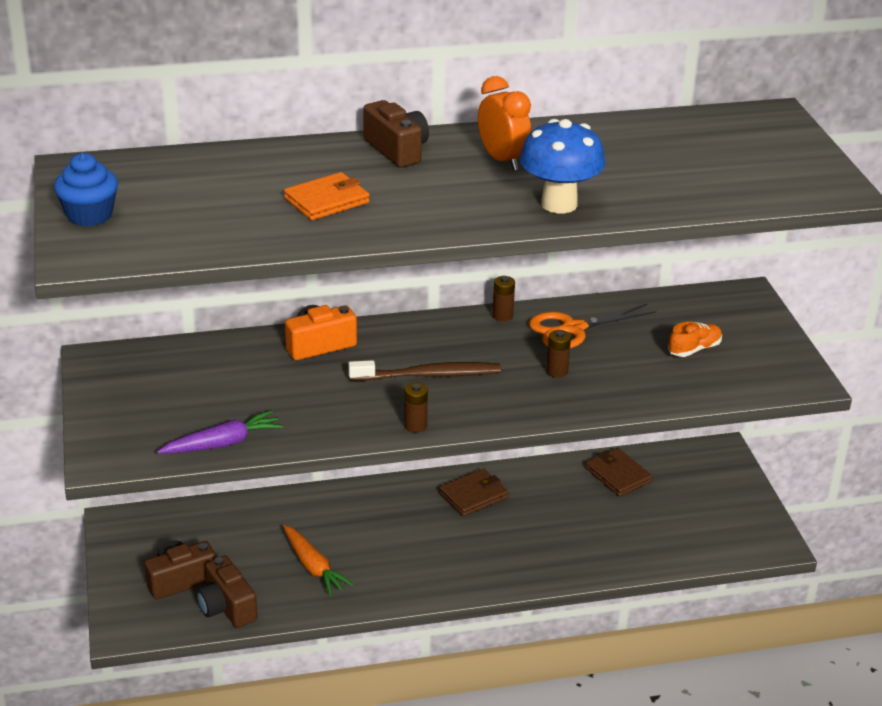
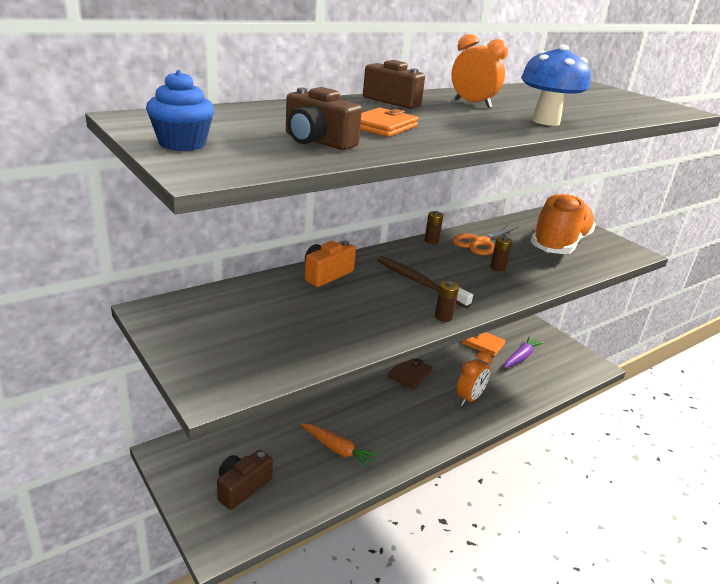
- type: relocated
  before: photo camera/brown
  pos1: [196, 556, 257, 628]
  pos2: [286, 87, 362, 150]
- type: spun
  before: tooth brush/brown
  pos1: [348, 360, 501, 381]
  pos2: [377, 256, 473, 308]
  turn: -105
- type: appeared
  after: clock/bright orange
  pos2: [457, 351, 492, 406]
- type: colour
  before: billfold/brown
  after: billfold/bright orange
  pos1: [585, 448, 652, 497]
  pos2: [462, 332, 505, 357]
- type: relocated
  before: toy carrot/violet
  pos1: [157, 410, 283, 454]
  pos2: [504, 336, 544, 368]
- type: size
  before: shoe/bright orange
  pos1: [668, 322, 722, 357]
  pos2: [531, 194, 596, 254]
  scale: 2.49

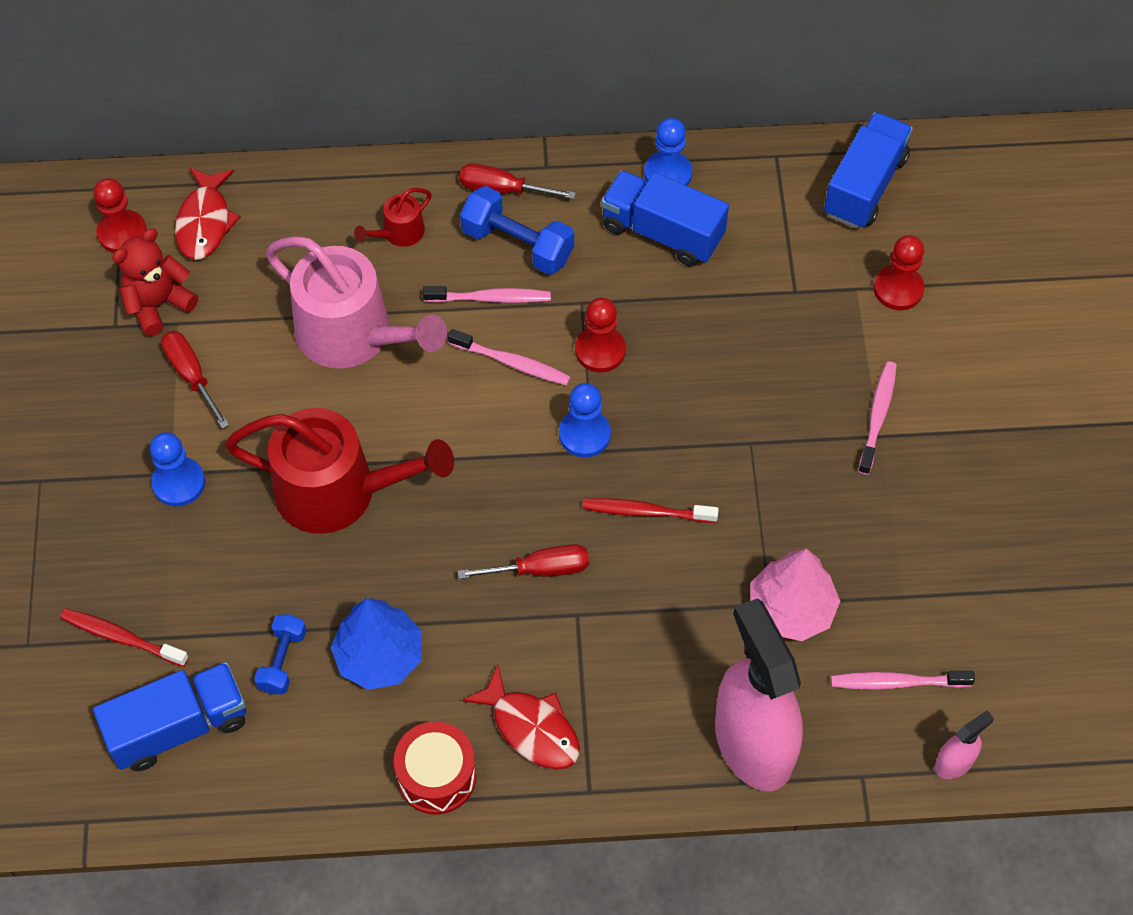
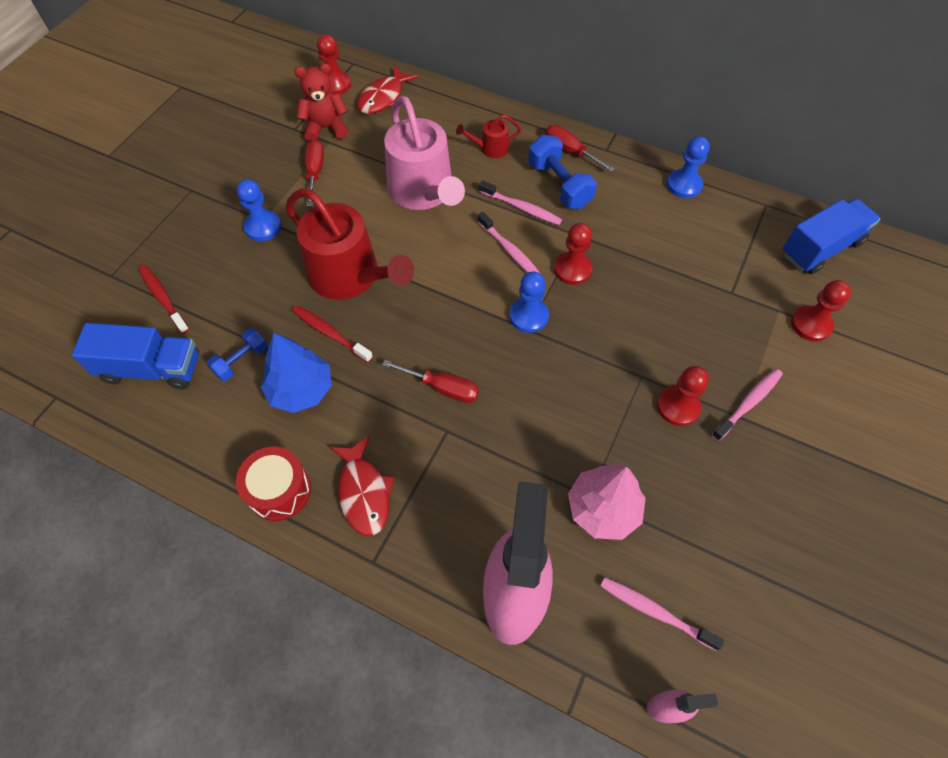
- type: relocated
  before: tooth brush/red
  pos1: [583, 498, 719, 523]
  pos2: [292, 305, 373, 363]
- type: appeared
  after: chess pawn/red
  pos2: [657, 366, 709, 426]
- type: missing
  before: toy truck/cobalt
  pos1: [601, 170, 729, 267]

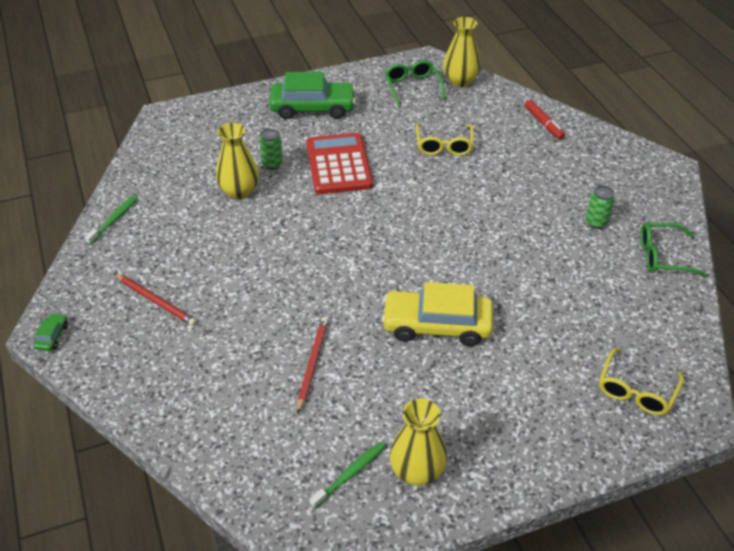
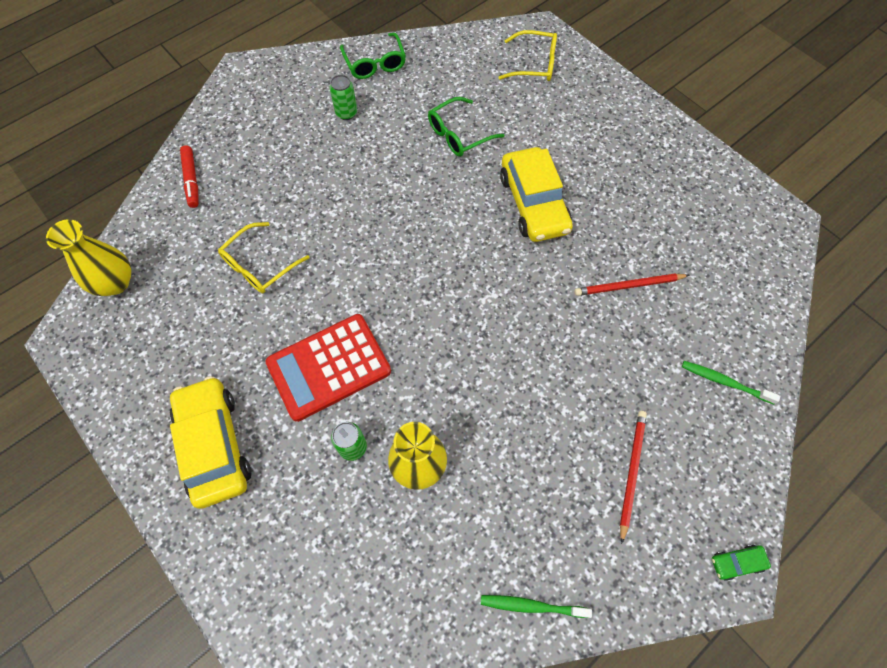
- type: colour
  before: car/green
  after: car/golden
  pos1: [269, 72, 356, 119]
  pos2: [170, 376, 251, 509]
- type: spun
  before: marker/red
  pos1: [525, 100, 565, 140]
  pos2: [180, 145, 199, 208]
  turn: 120
- type: spun
  before: spectacles/golden
  pos1: [416, 123, 474, 156]
  pos2: [218, 222, 310, 293]
  turn: 150
- type: relocated
  before: spectacles/green
  pos1: [385, 60, 445, 107]
  pos2: [428, 97, 504, 157]
- type: relocated
  before: tooth brush/green
  pos1: [309, 442, 386, 509]
  pos2: [682, 361, 781, 404]
- type: missing
  before: flower vase/golden
  pos1: [390, 398, 447, 486]

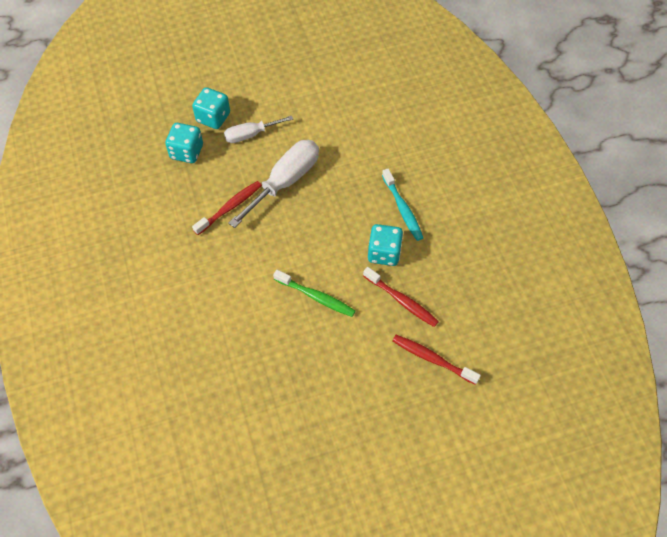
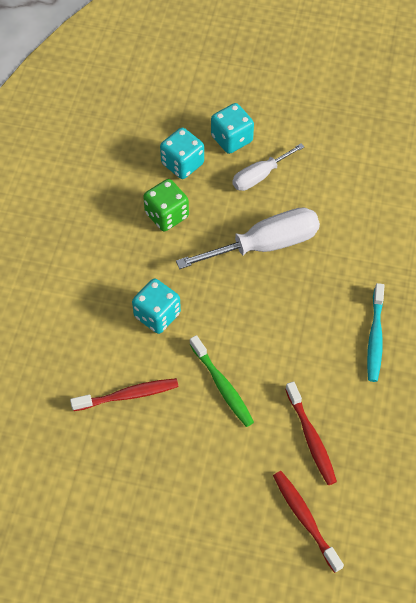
- type: relocated
  before: tooth brush/red
  pos1: [192, 181, 262, 235]
  pos2: [70, 378, 179, 411]
- type: relocated
  before: dice/teal
  pos1: [368, 224, 403, 266]
  pos2: [132, 279, 181, 334]
- type: appeared
  after: dice/green
  pos2: [143, 179, 189, 231]
- type: spun
  before: hand screwdriver/white
  pos1: [224, 116, 293, 143]
  pos2: [232, 143, 305, 191]
  turn: -45

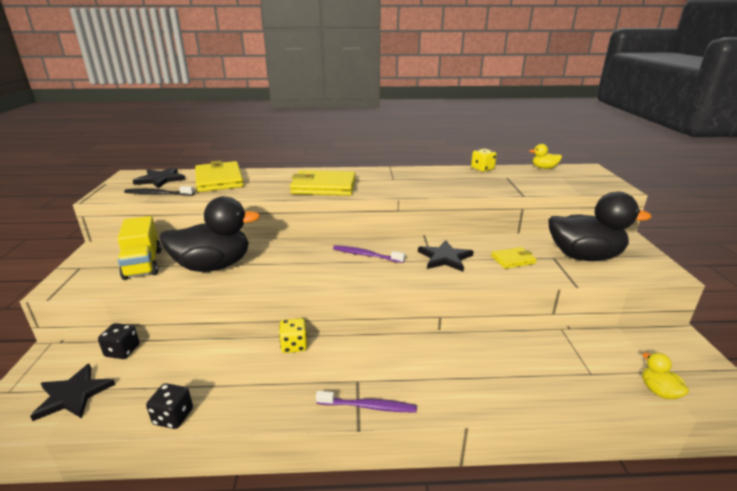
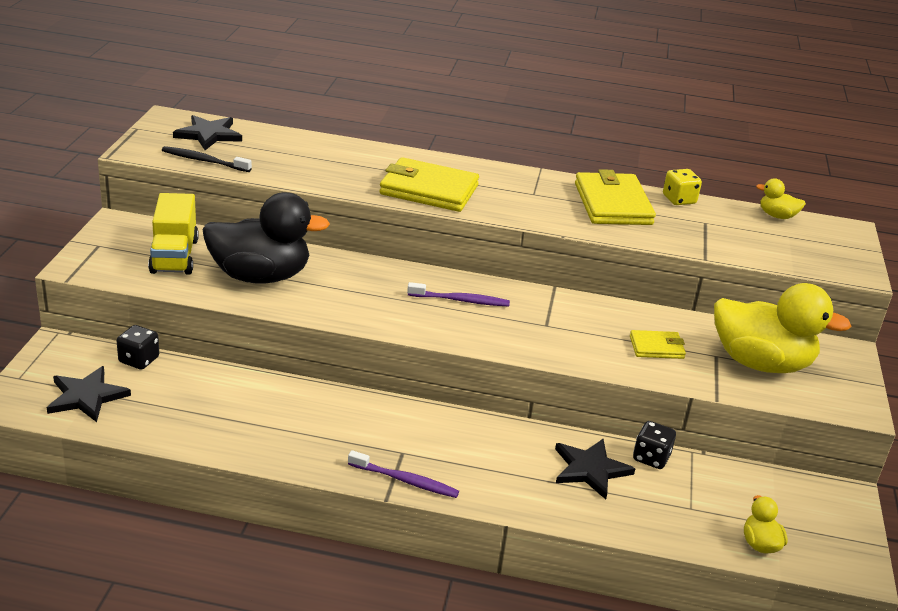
- type: spun
  before: tooth brush/violet
  pos1: [333, 245, 405, 263]
  pos2: [407, 282, 510, 307]
  turn: 150
- type: relocated
  before: star/black
  pos1: [418, 240, 474, 272]
  pos2: [555, 439, 635, 499]
- type: relocated
  before: billfold/golden
  pos1: [195, 161, 244, 192]
  pos2: [575, 169, 656, 225]
- type: relocated
  before: dice/black
  pos1: [146, 383, 193, 429]
  pos2: [633, 421, 676, 469]
- type: colour
  before: duck/black
  after: duck/golden
  pos1: [548, 192, 651, 261]
  pos2: [714, 283, 851, 373]
- type: missing
  before: dice/golden
  pos1: [279, 318, 307, 353]

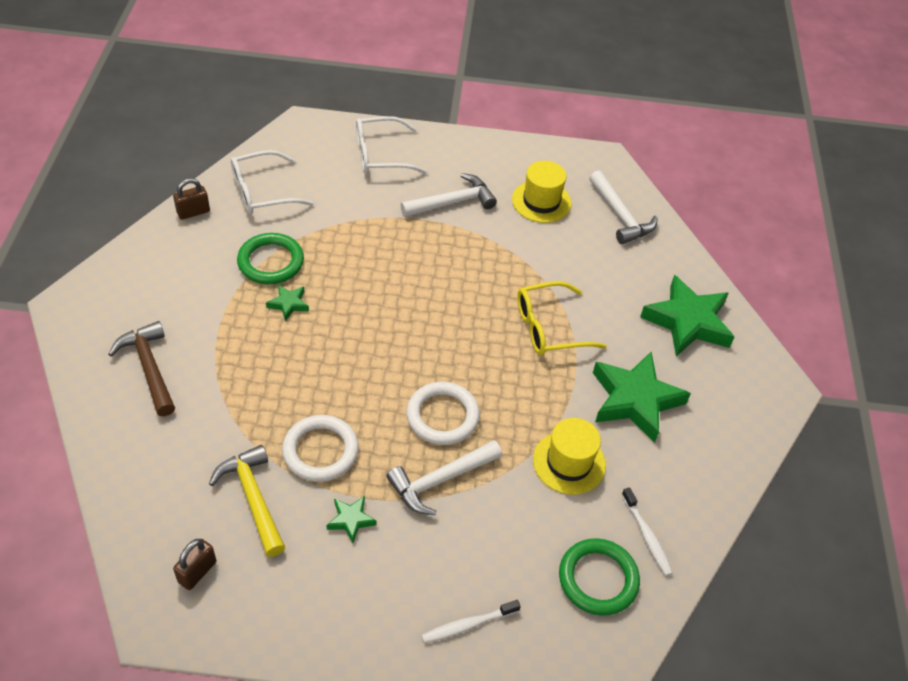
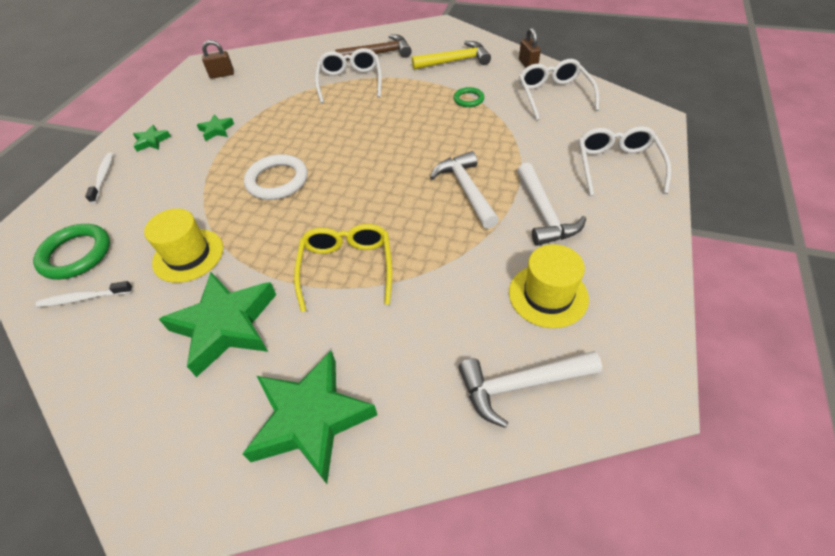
- type: relocated
  before: star/green
  pos1: [266, 285, 309, 322]
  pos2: [133, 125, 171, 152]
- type: spun
  before: small lock/brown
  pos1: [173, 539, 216, 590]
  pos2: [202, 40, 234, 79]
  turn: -60
- type: appeared
  after: spectacles/white
  pos2: [315, 48, 382, 104]
- type: relocated
  before: hammer/golden
  pos1: [209, 445, 285, 557]
  pos2: [412, 41, 491, 70]
- type: relocated
  before: hammer/white
  pos1: [386, 440, 502, 515]
  pos2: [430, 151, 499, 229]
- type: size
  before: hoop/green
  pos1: [237, 233, 304, 284]
  pos2: [453, 87, 484, 107]
  scale: 0.56
- type: missing
  before: hoop/white
  pos1: [282, 415, 359, 482]

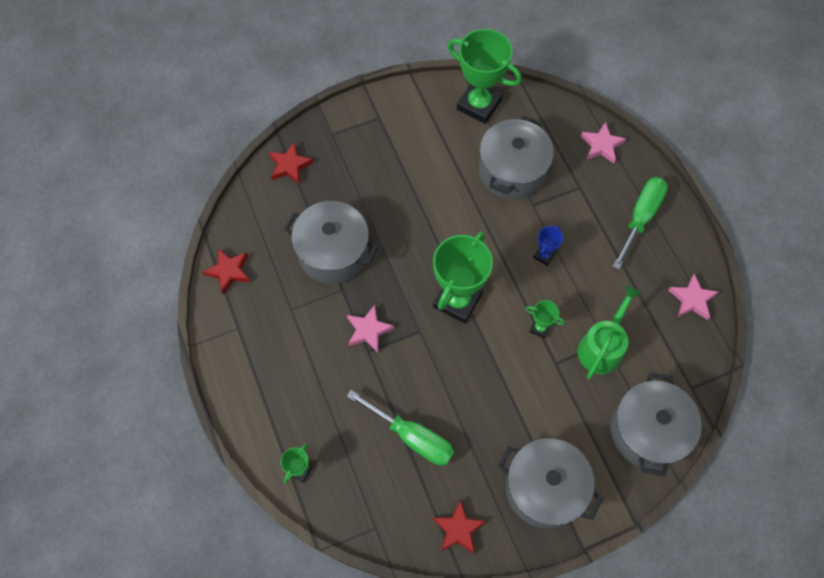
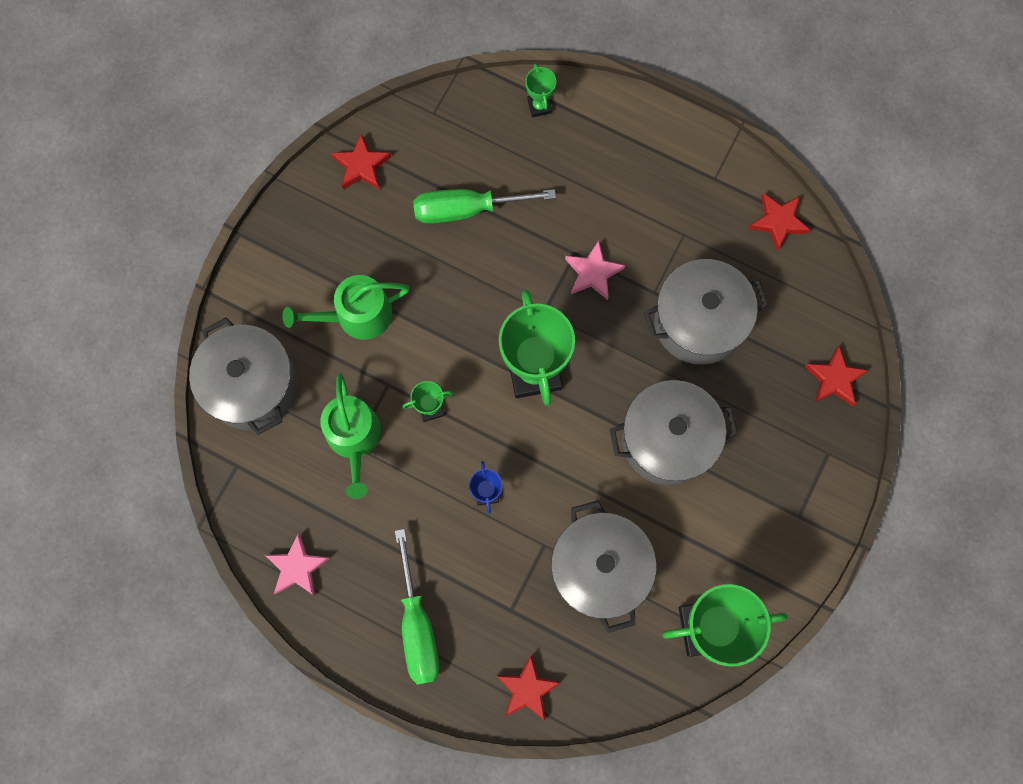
- type: appeared
  after: watering pot/green
  pos2: [282, 275, 409, 340]
- type: colour
  before: star/rosy
  after: star/red
  pos1: [581, 122, 626, 163]
  pos2: [496, 655, 561, 720]
- type: relocated
  before: stockpot/gray
  pos1: [498, 438, 603, 529]
  pos2: [610, 380, 738, 485]

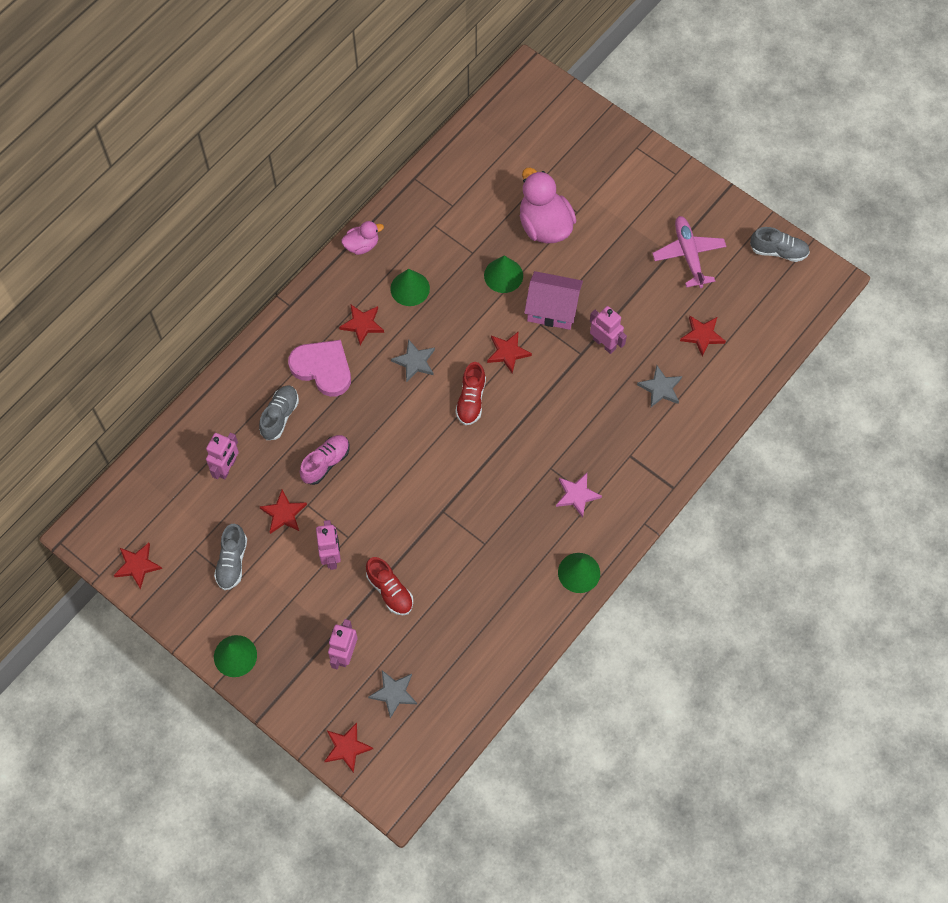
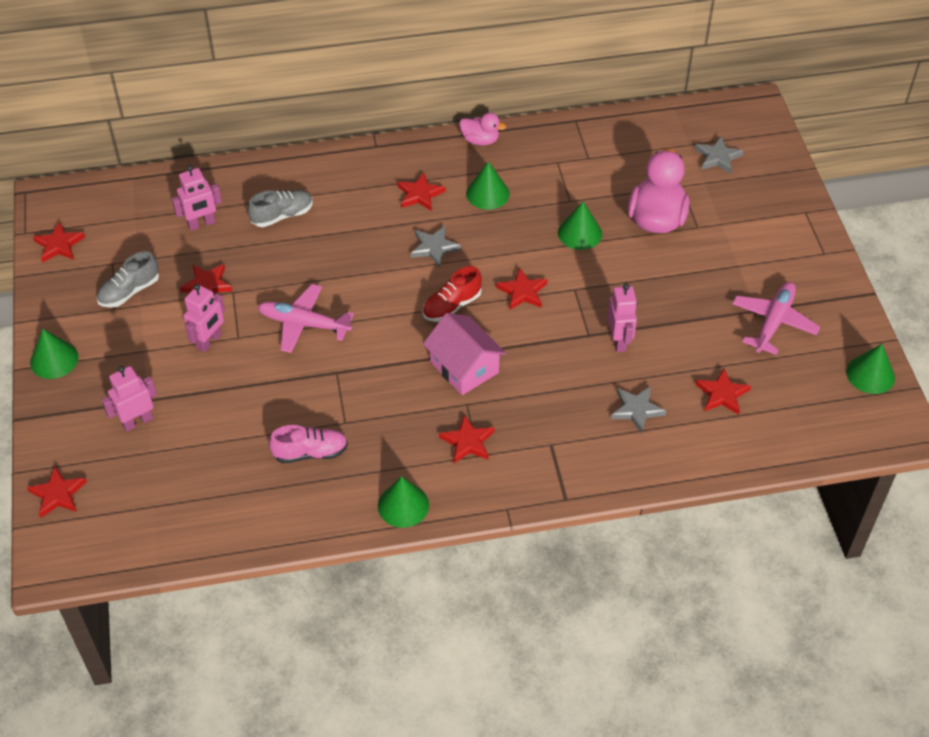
- type: appeared
  after: toy plane/rosy
  pos2: [258, 284, 354, 353]
- type: relocated
  before: shoe/rosy
  pos1: [300, 435, 350, 485]
  pos2: [269, 425, 348, 463]
- type: relocated
  before: cottage/rosy
  pos1: [524, 271, 583, 330]
  pos2: [423, 313, 506, 395]
- type: colour
  before: star/rosy
  after: star/red
  pos1: [556, 473, 602, 518]
  pos2: [439, 414, 495, 463]
- type: relocated
  before: star/gray
  pos1: [368, 670, 417, 719]
  pos2: [695, 137, 743, 173]
- type: exchanged
  before: shoe/gray
  after: cone/green
  pos1: [750, 227, 810, 262]
  pos2: [846, 344, 895, 394]
- type: missing
  before: heart shape/rosy
  pos1: [288, 340, 351, 397]
- type: missing
  before: shoe/red
  pos1: [366, 557, 413, 615]

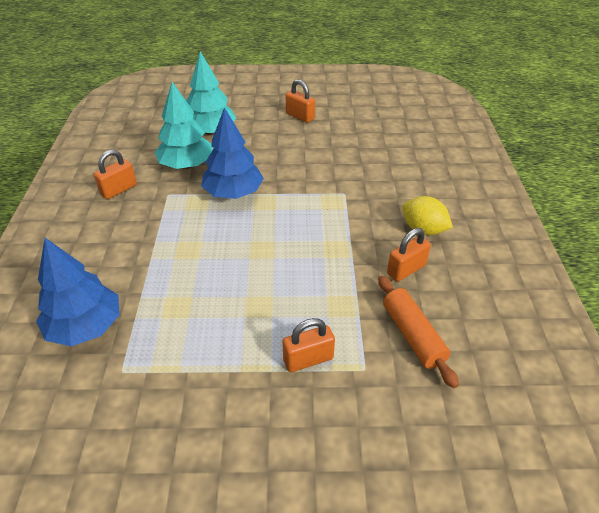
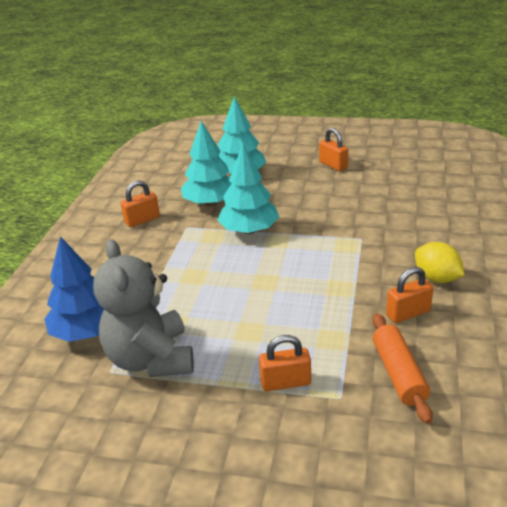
- type: appeared
  after: teddy bear/gray
  pos2: [93, 239, 194, 377]
- type: colour
  before: tree/cobalt
  after: tree/teal
  pos1: [201, 107, 264, 199]
  pos2: [217, 144, 279, 234]

